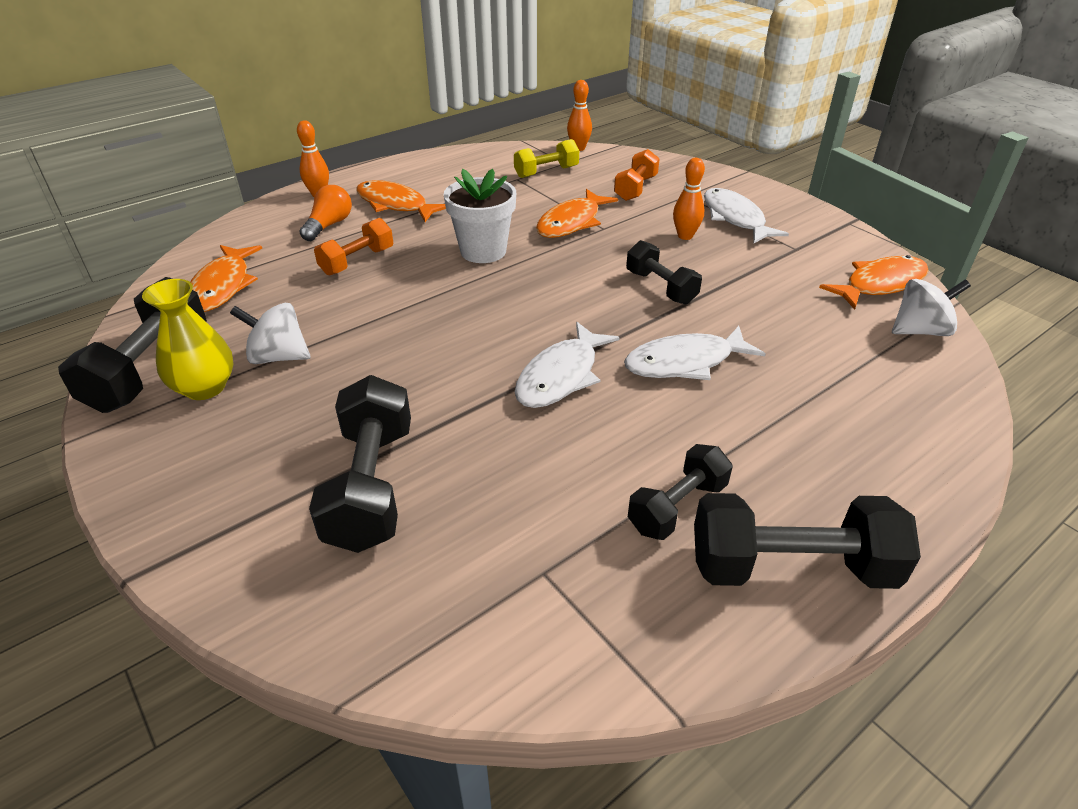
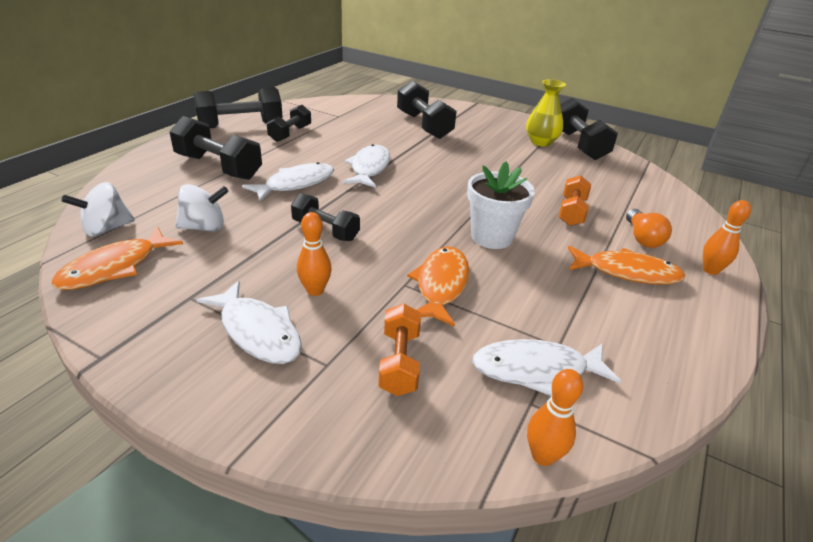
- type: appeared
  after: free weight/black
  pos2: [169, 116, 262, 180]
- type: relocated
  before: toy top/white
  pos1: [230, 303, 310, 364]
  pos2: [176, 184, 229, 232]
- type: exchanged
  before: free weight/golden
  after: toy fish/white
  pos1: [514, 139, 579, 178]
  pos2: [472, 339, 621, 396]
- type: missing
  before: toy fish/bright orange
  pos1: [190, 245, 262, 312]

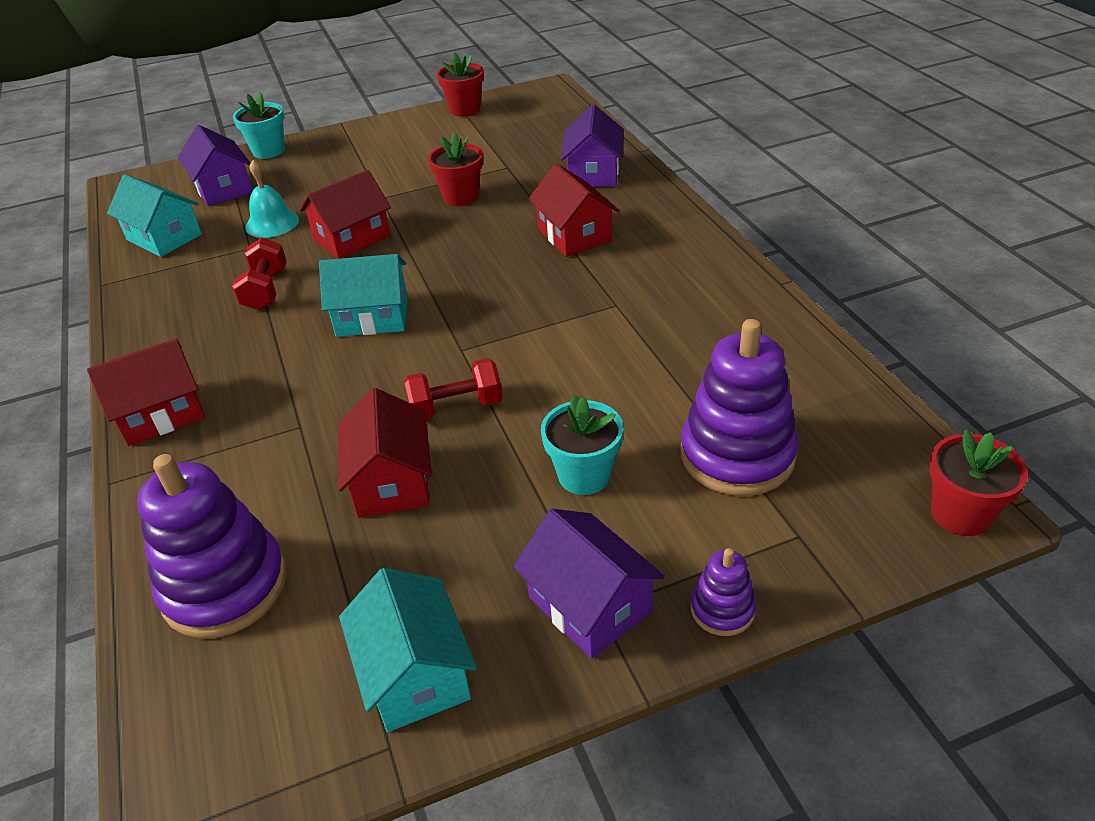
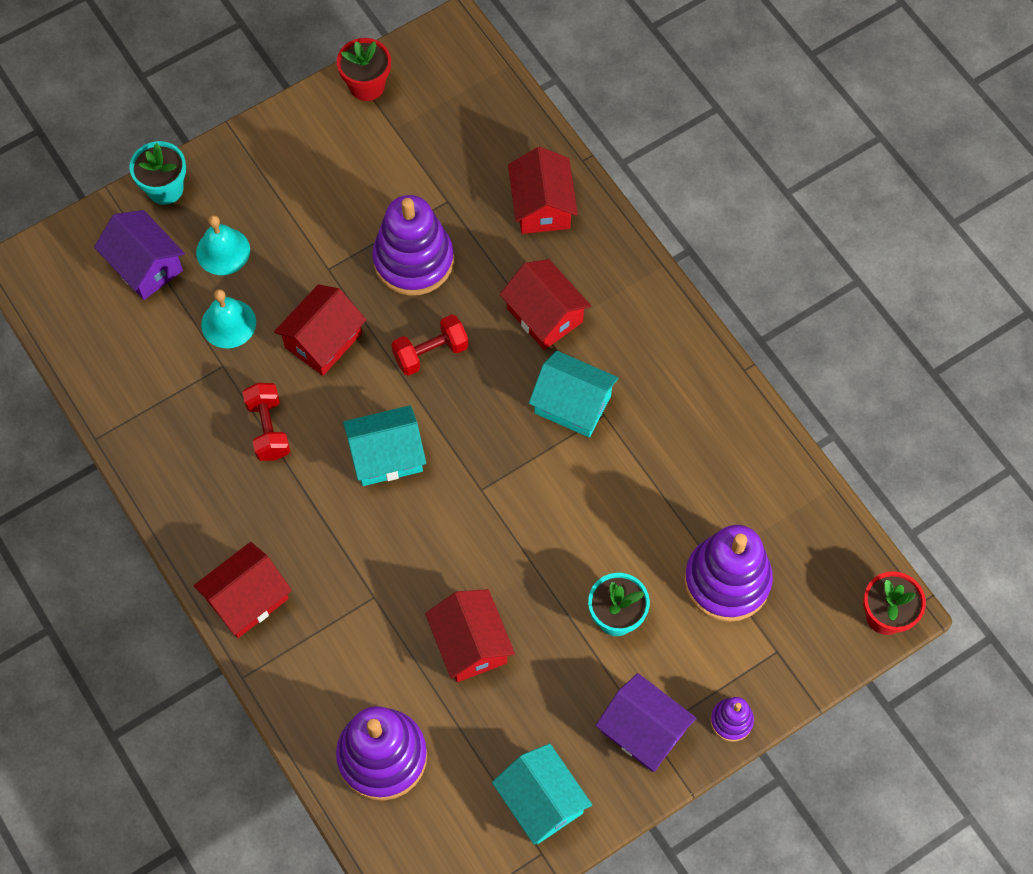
- type: appeared
  after: bell/teal
  pos2: [196, 215, 250, 275]
- type: exchanged
  before: flower pot/red
  after: ring stacker/violet
  pos1: [428, 133, 483, 206]
  pos2: [372, 195, 454, 296]
- type: relocated
  before: free weight/red
  pos1: [404, 358, 503, 419]
  pos2: [391, 314, 469, 376]
- type: colour
  before: cottage/violet
  after: cottage/red
  pos1: [561, 105, 624, 187]
  pos2: [508, 147, 578, 234]
- type: relocated
  before: cottage/teal
  pos1: [107, 174, 202, 257]
  pos2: [529, 351, 619, 438]

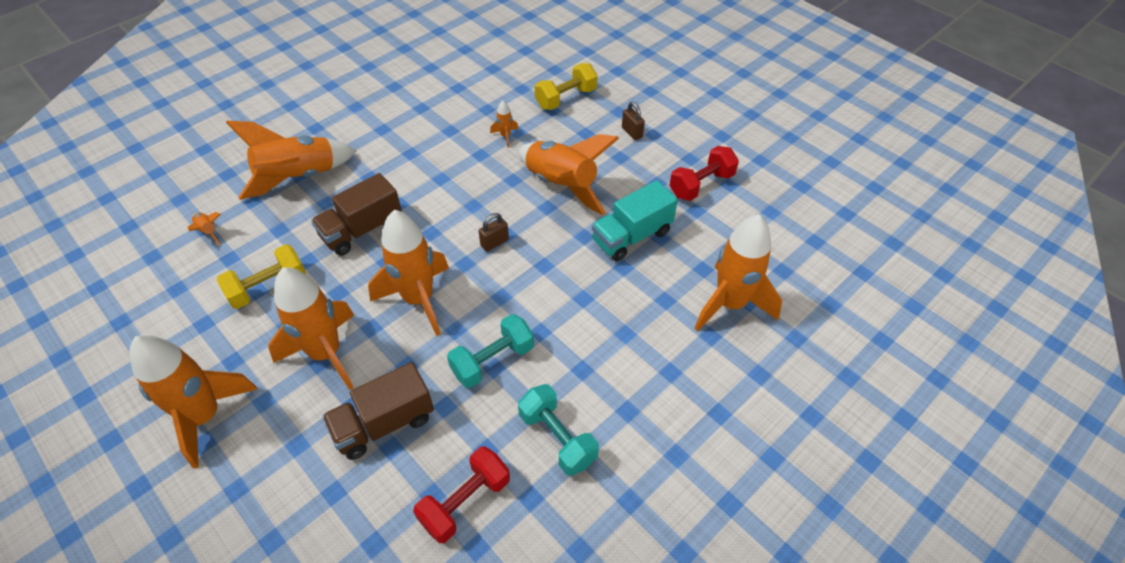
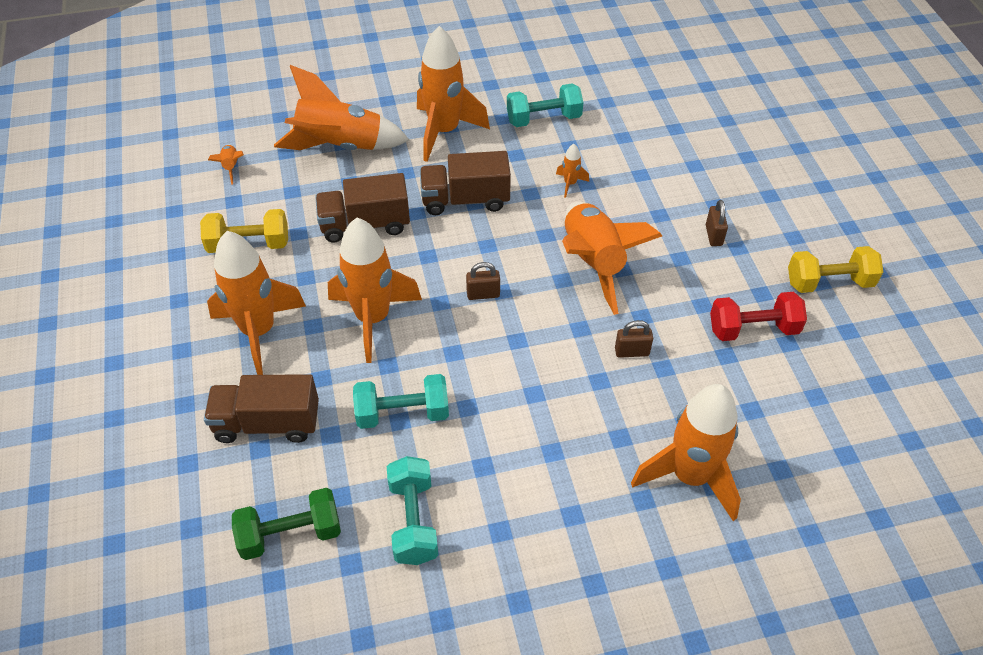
- type: colour
  before: free weight/red
  after: free weight/green
  pos1: [413, 447, 510, 543]
  pos2: [232, 488, 341, 560]
- type: relocated
  before: spaceship/bright orange
  pos1: [129, 335, 258, 469]
  pos2: [417, 26, 490, 162]
- type: appeared
  after: toy truck/brown
  pos2: [420, 151, 511, 215]
- type: appeared
  after: free weight/teal
  pos2: [507, 83, 583, 127]
- type: exchanged
  before: toy truck/teal
  after: small lock/brown
  pos1: [592, 180, 678, 262]
  pos2: [615, 320, 653, 358]
- type: relocated
  before: free weight/golden
  pos1: [535, 63, 598, 110]
  pos2: [788, 246, 883, 293]

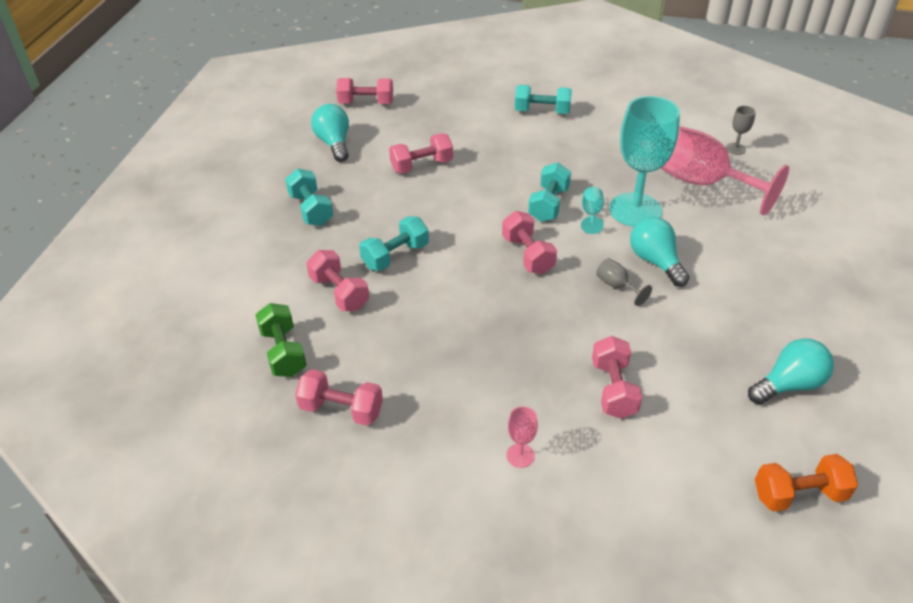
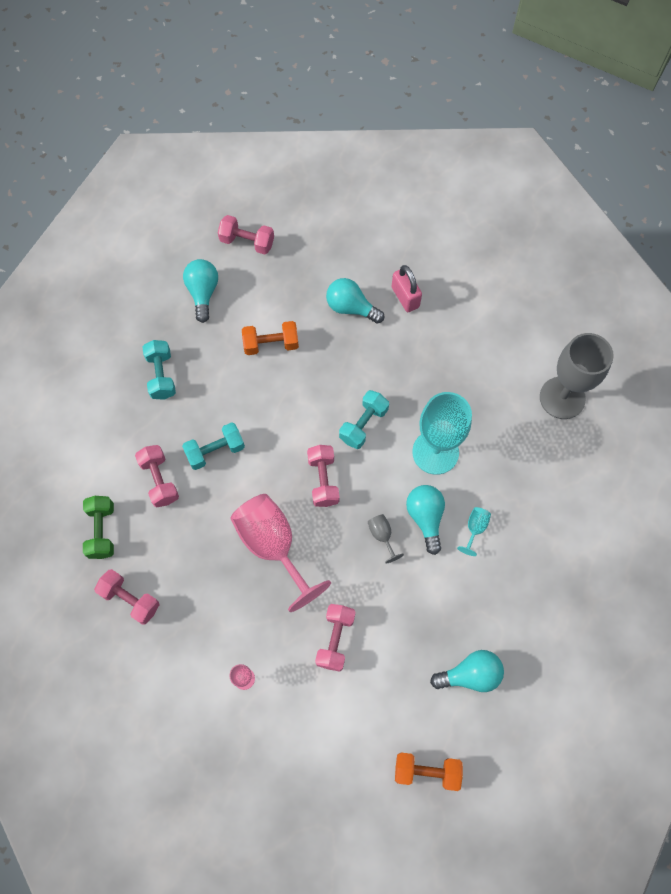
- type: relocated
  before: chalice/rosy
  pos1: [660, 126, 789, 215]
  pos2: [230, 494, 331, 612]
- type: colour
  before: free weight/rosy
  after: free weight/bright orange
  pos1: [389, 133, 453, 174]
  pos2: [242, 321, 299, 355]
- type: appeared
  after: bulb/teal
  pos2: [326, 278, 384, 324]
- type: exchanged
  before: free weight/teal
  after: small lock/rosy
  pos1: [515, 85, 572, 114]
  pos2: [392, 265, 422, 312]
- type: relocated
  before: chalice/teal
  pos1: [581, 187, 604, 234]
  pos2: [457, 507, 491, 556]
- type: size
  before: chalice/gray
  pos1: [726, 106, 756, 155]
  pos2: [540, 333, 614, 419]
  scale: 2.41

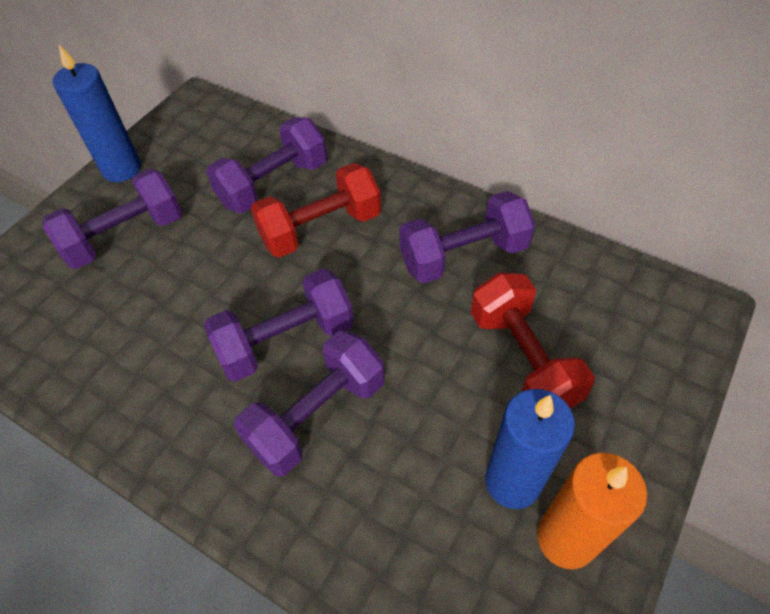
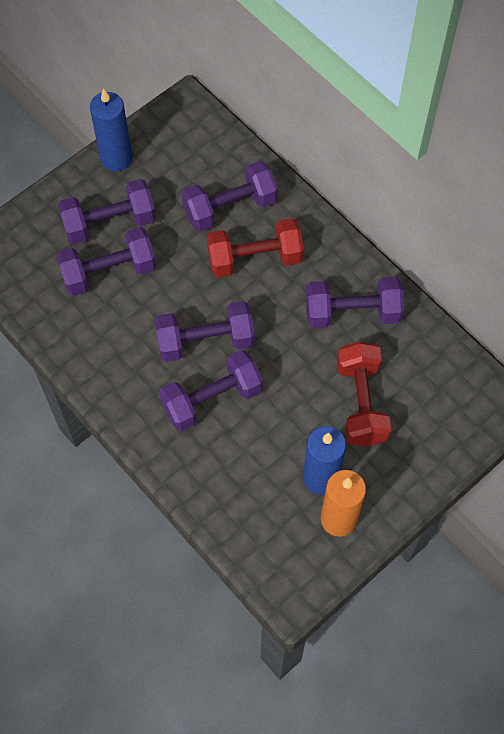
- type: appeared
  after: free weight/violet
  pos2: [56, 227, 157, 296]

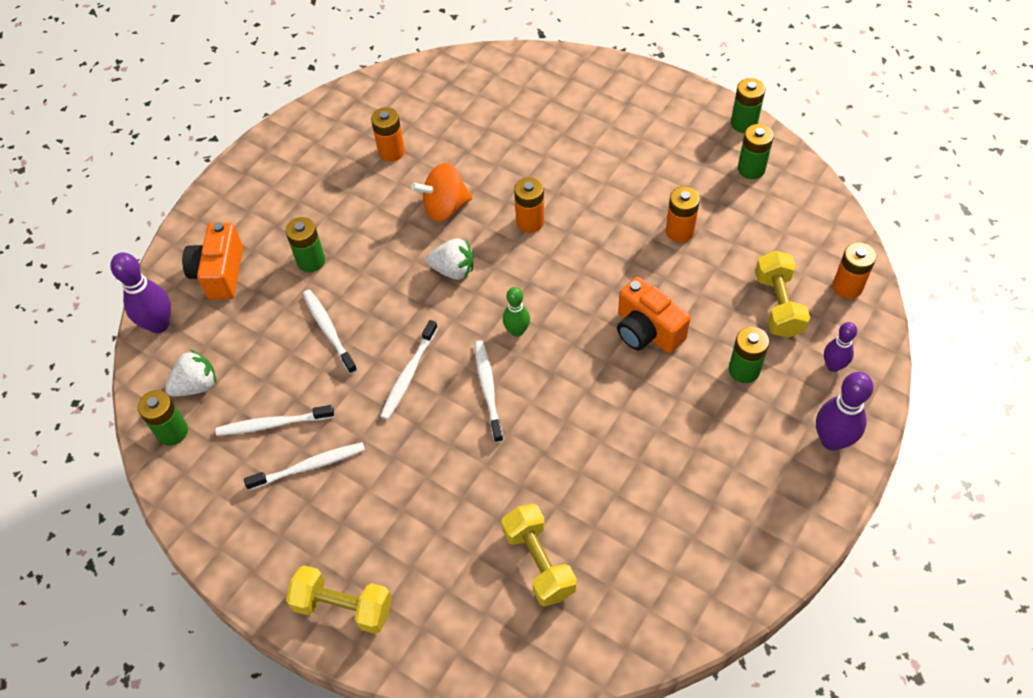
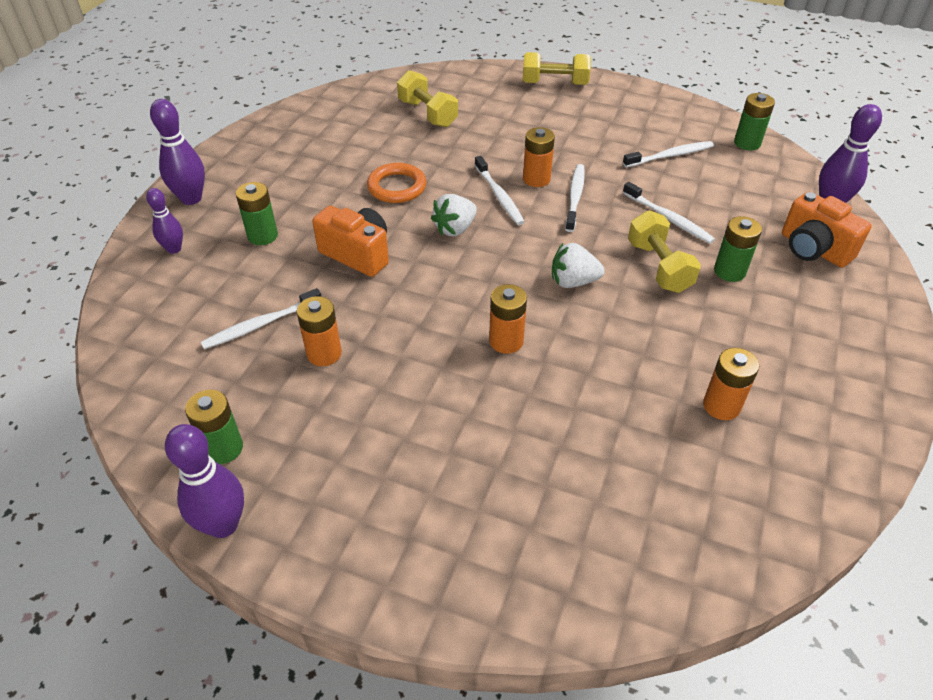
- type: exchanged
  before: battery/green
  after: tenpin/violet
  pos1: [731, 78, 765, 133]
  pos2: [165, 424, 244, 538]
- type: relocated
  before: tooth brush/white
  pos1: [244, 442, 365, 490]
  pos2: [201, 288, 322, 349]
- type: appeared
  after: hoop/bright orange
  pos2: [367, 163, 427, 203]
- type: relocated
  before: berry/white
  pos1: [165, 350, 216, 397]
  pos2: [431, 194, 477, 236]
- type: relocated
  before: battery/bright orange
  pos1: [833, 242, 876, 299]
  pos2: [523, 127, 555, 187]
- type: relocated
  before: free weight/golden
  pos1: [755, 251, 810, 338]
  pos2: [628, 210, 701, 293]
- type: spun
  before: photo camera/bright orange
  pos1: [182, 222, 243, 300]
  pos2: [782, 192, 872, 268]
  turn: 150
- type: missing
  before: toy top/bright orange
  pos1: [411, 163, 472, 221]
- type: missing
  before: tenpin/green
  pos1: [503, 287, 530, 337]

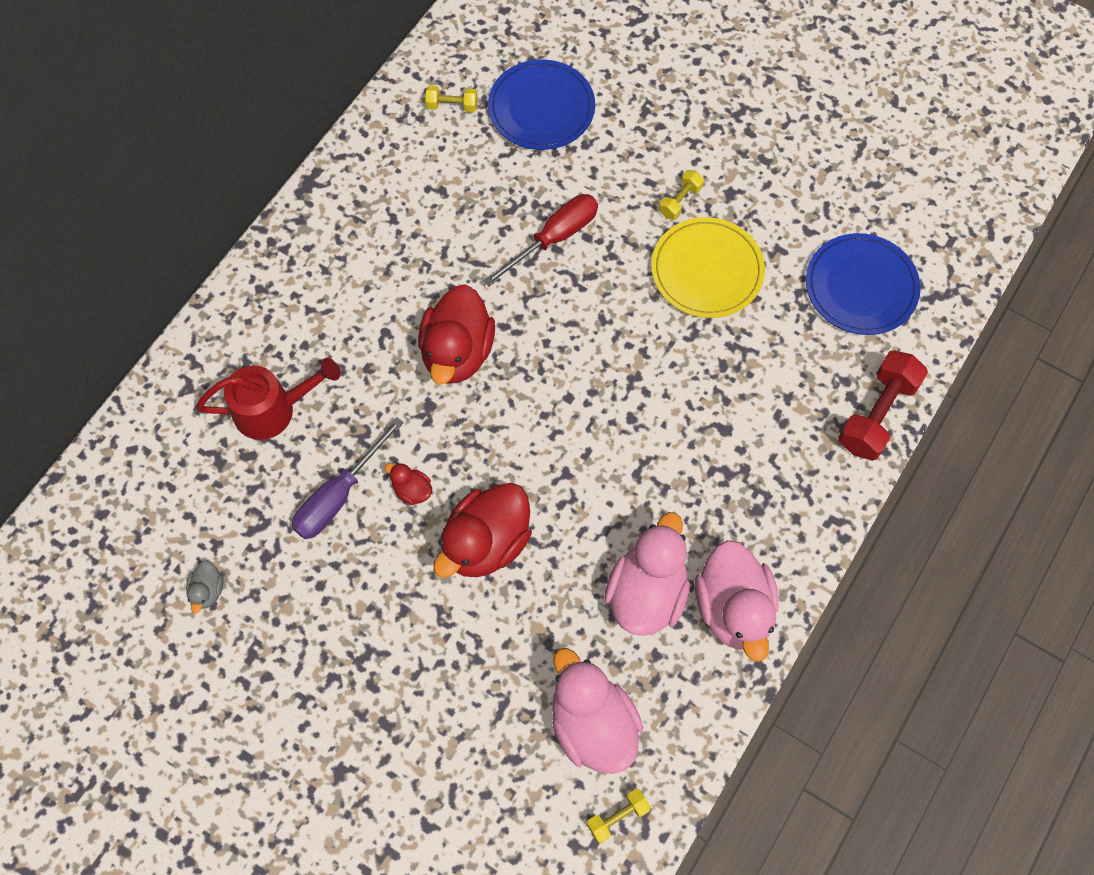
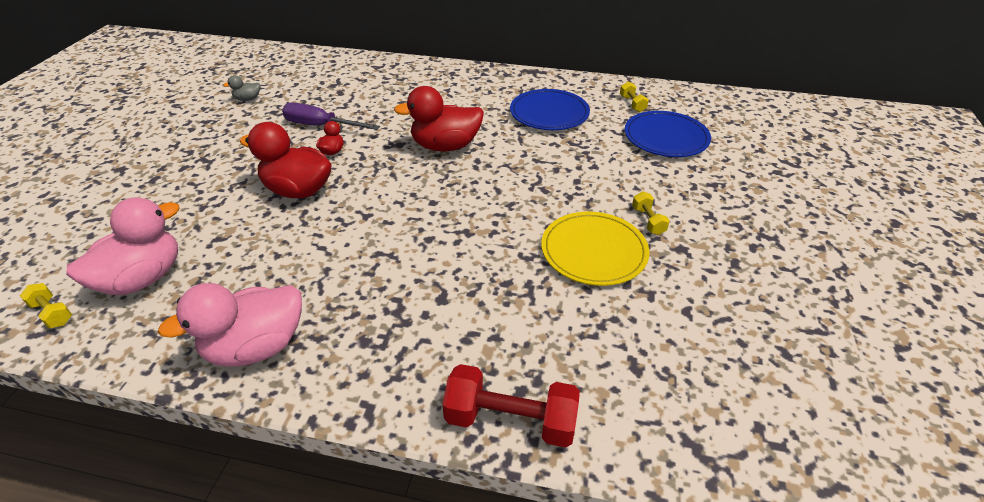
- type: relocated
  before: plate/cobalt
  pos1: [806, 233, 921, 335]
  pos2: [510, 89, 590, 130]
- type: spun
  before: free weight/golden
  pos1: [659, 170, 704, 220]
  pos2: [632, 191, 670, 235]
  turn: 60
- type: missing
  before: watering pot/red
  pos1: [196, 358, 341, 440]
- type: missing
  before: hand screwdriver/red
  pos1: [483, 194, 598, 287]
- type: missing
  before: duck/rosy
  pos1: [604, 512, 690, 636]

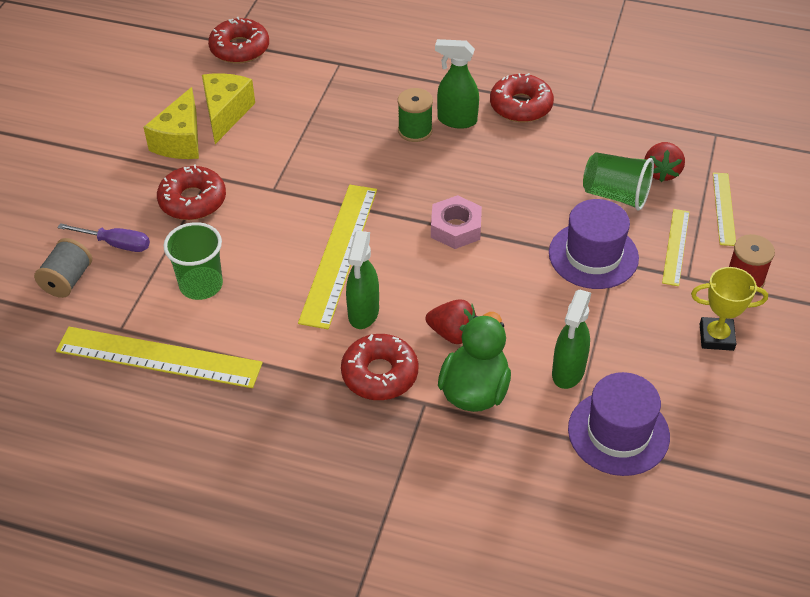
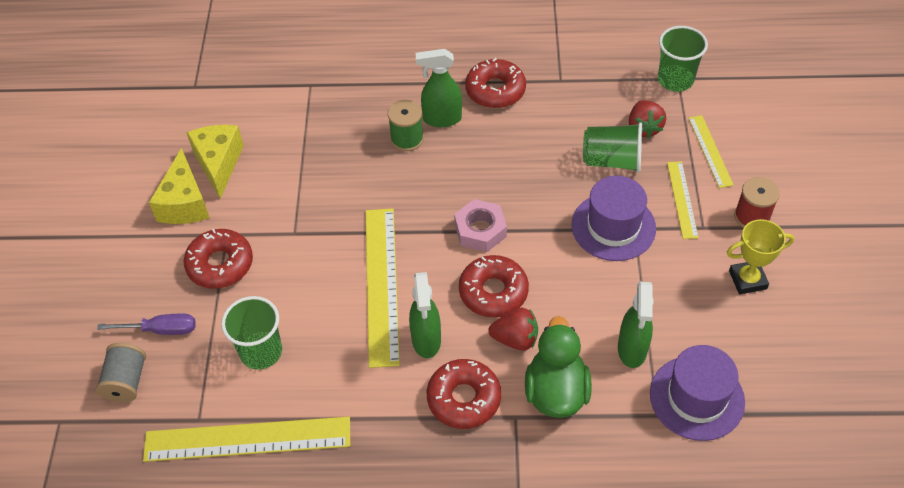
- type: relocated
  before: donut/red
  pos1: [208, 17, 269, 64]
  pos2: [459, 255, 529, 317]
- type: appeared
  after: beaker/green
  pos2: [658, 26, 708, 92]

